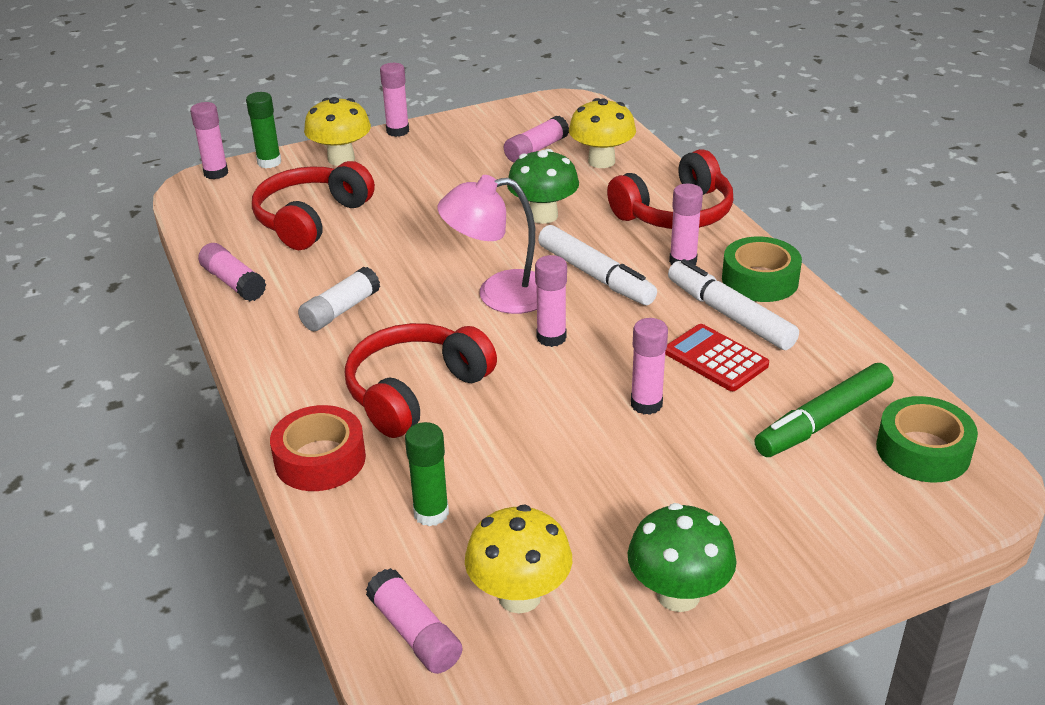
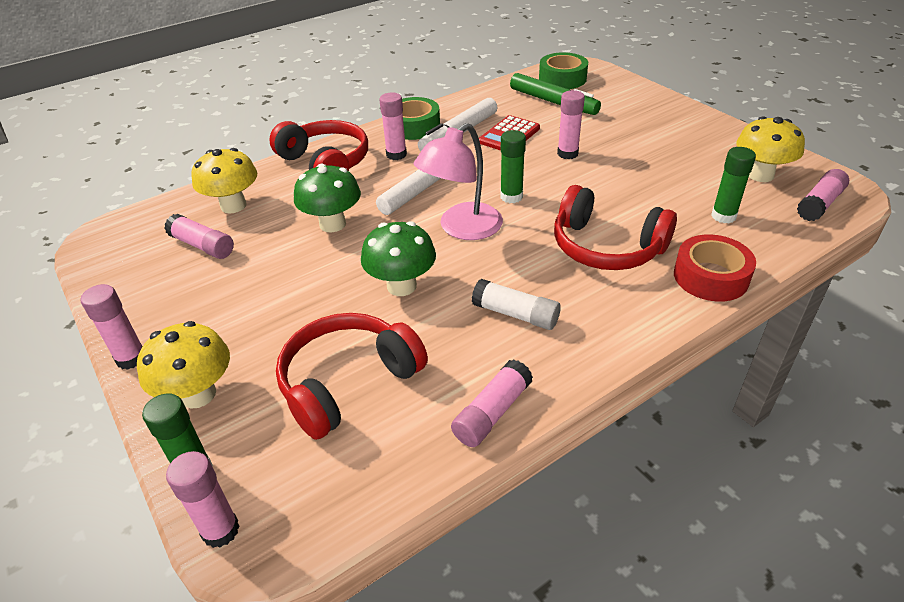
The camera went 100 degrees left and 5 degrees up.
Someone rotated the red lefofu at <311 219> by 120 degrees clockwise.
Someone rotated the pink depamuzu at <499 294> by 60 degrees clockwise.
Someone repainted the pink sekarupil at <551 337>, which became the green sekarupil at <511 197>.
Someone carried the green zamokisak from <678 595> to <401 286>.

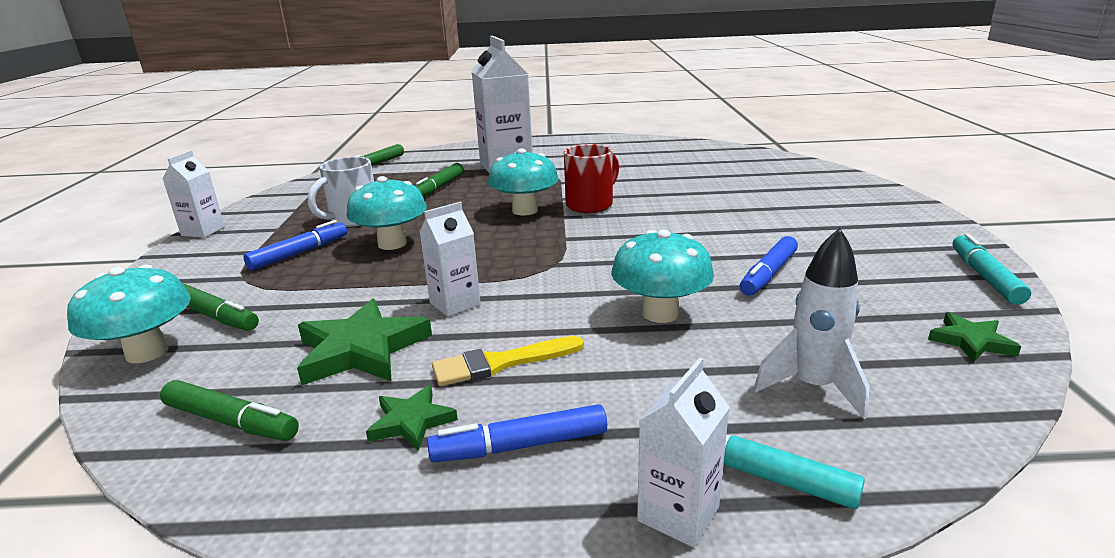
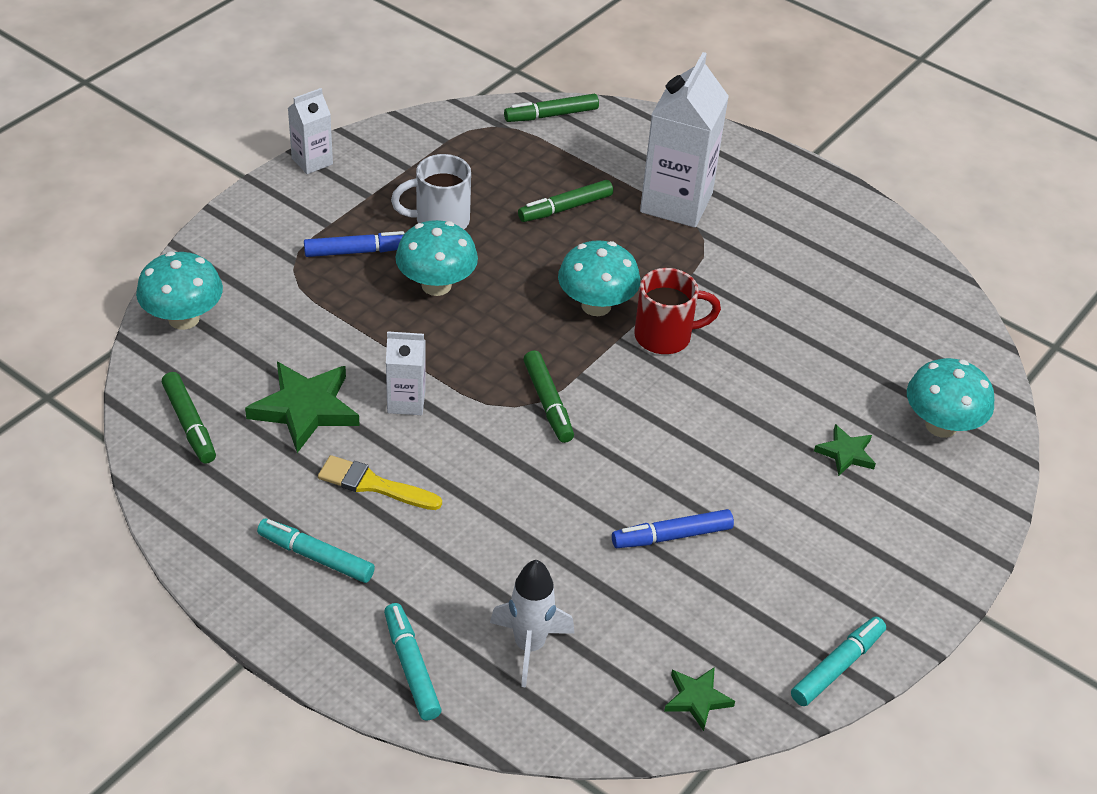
The camera went 35 degrees right and 20 degrees up.
Someone carried the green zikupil from <215 316> to <548 402>.
Someone carried the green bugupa from <411 422> to <846 453>.
Someone repainted the blue zikupil at <520 446>, which became the turquoise zikupil at <316 557>.
Someone carried the turquoise zamokisak from <660 313> to <941 425>.
Someone took away the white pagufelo at <678 514>.

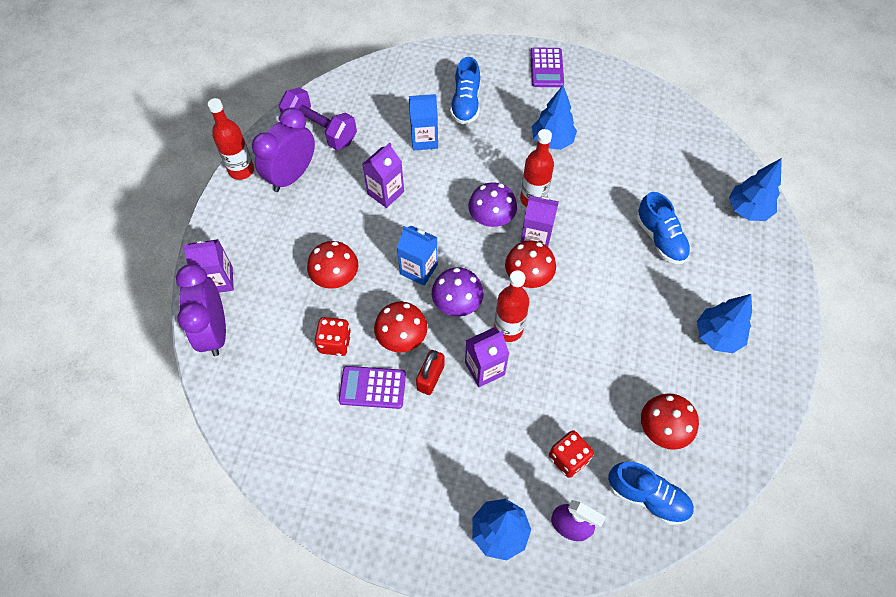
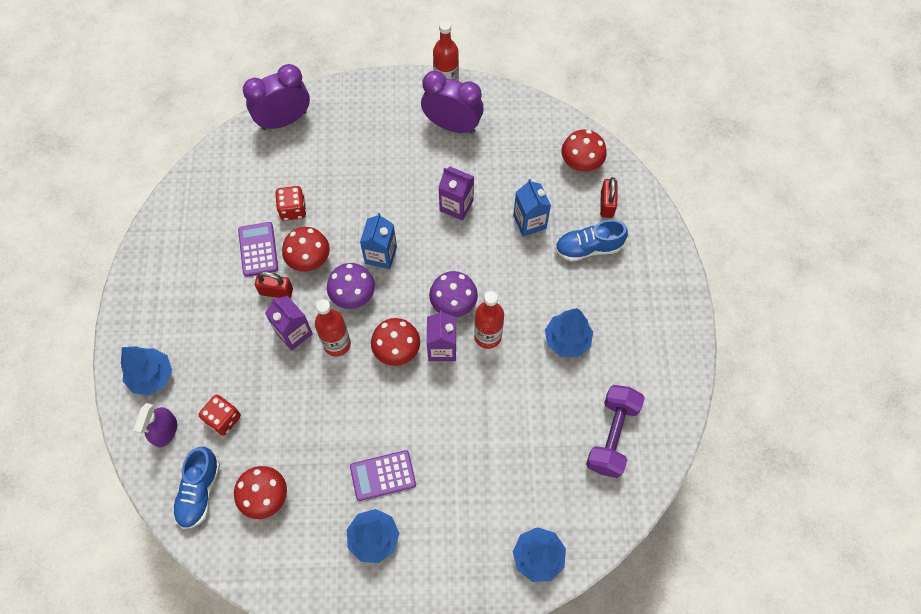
The camera went 75 degrees right and 5 degrees up.
Someone took away the purple pagufelo at <219 280>.
Someone carried the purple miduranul from <320 130> to <612 435>.
Someone carried the red zamokisak from <336 277> to <581 163>.
Someone carried the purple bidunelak from <546 68> to <383 475>.
Someone took away the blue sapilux at <660 239>.
Someone put down the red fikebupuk at <606 204>.

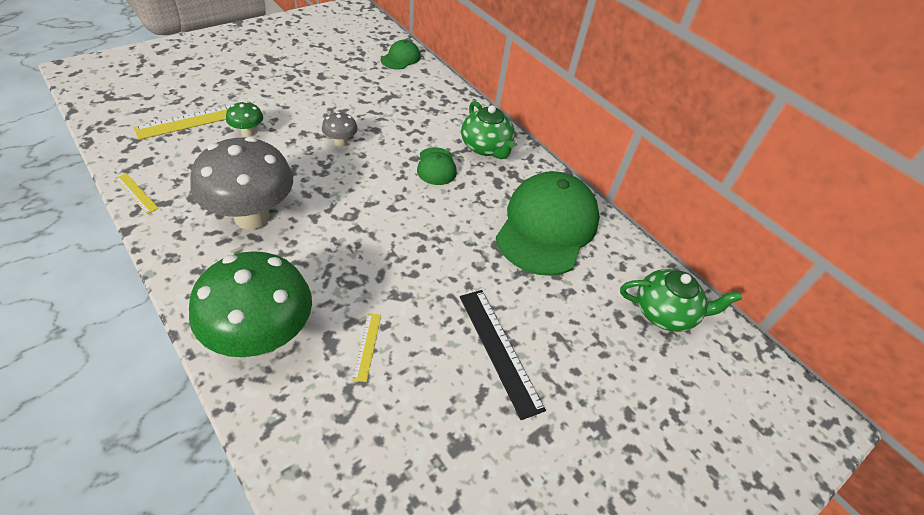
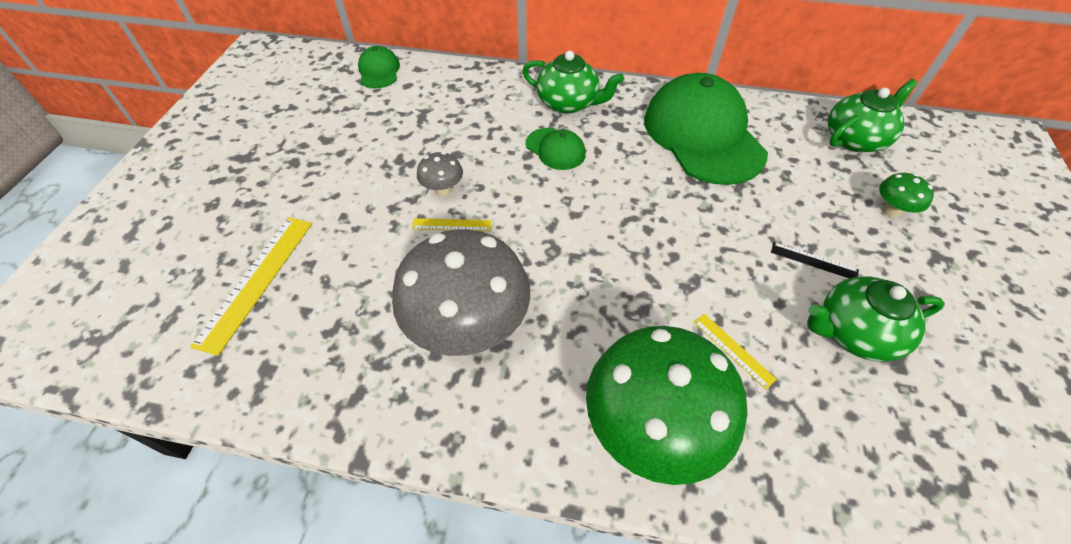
The camera went 35 degrees left and 5 degrees up.
Someone carried the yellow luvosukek from <136 193> to <451 225>.
Someone carried the green zamokisak from <248 133> to <891 211>.
Someone scaled the black luvosukek at <499 350> by 0.51.
Someone put down the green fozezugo at <854 332>.

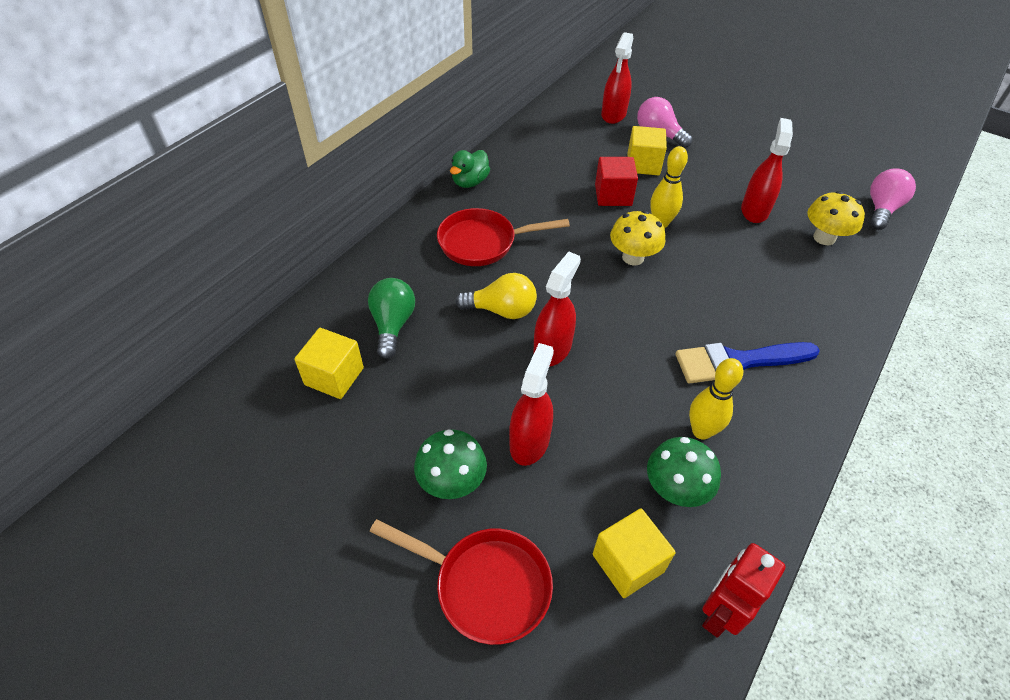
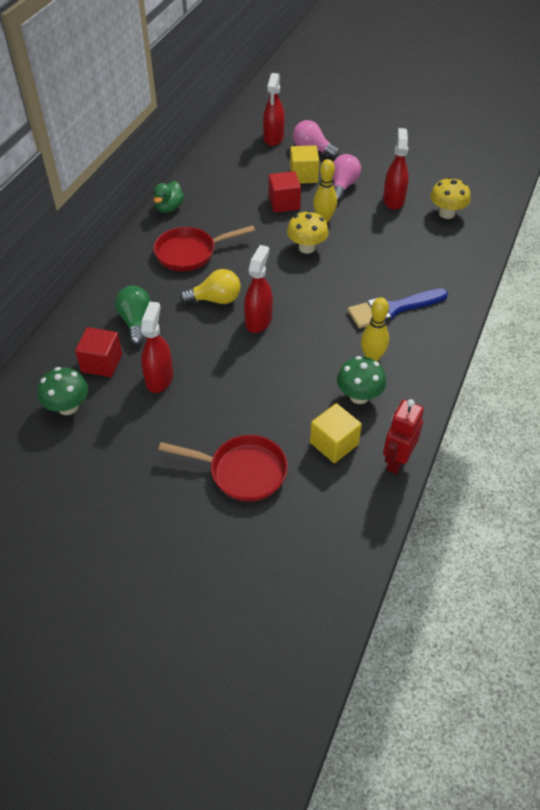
The camera went 10 degrees left and 0 degrees up.
Someone repainted the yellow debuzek at <334 376>, which became the red debuzek at <102 363>.
Someone carried the green zamokisak from <452 482> to <68 407>.
Someone carried the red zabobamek from <529 442> to <159 378>.
Someone carried the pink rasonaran from <881 209> to <343 186>.

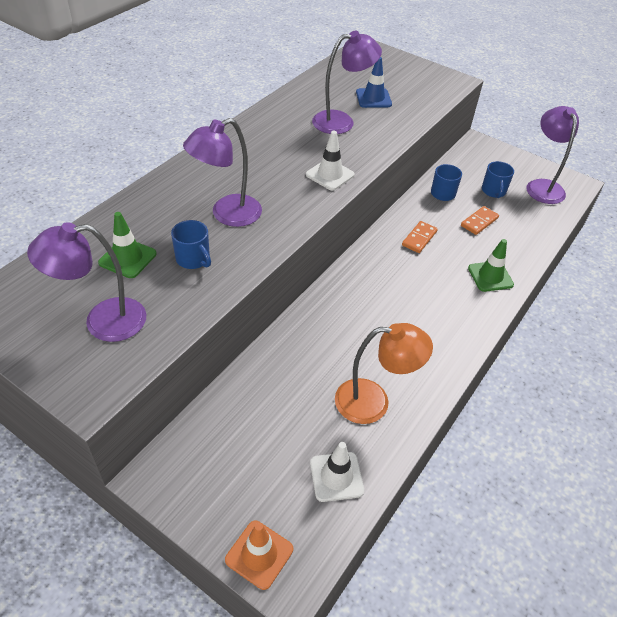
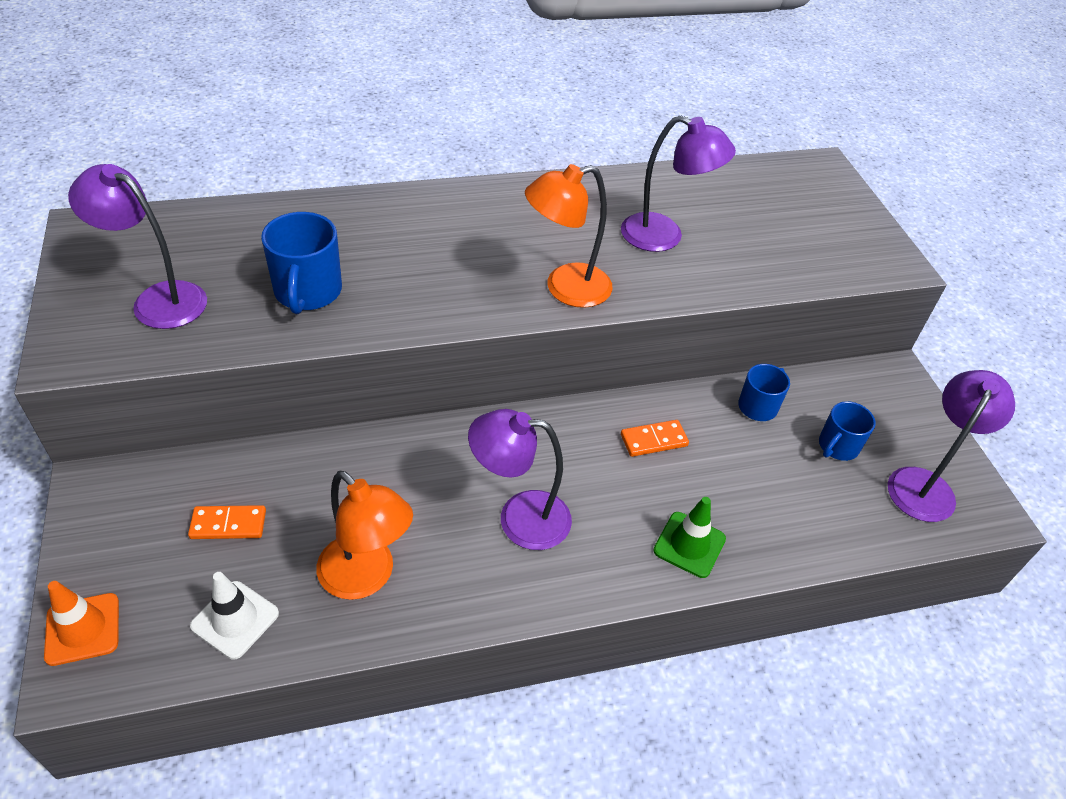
The camera went 40 degrees right and 0 degrees up.
Someone took away the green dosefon at <127 258>.
Someone scaled the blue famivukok at <193 259> by 1.55.
Someone carried the purple depamuzu from <227 214> to <519 518>.
Someone swapped the white dosefon at <330 175> for the orange depamuzu at <565 289>.
Someone took away the blue dosefon at <373 98>.
Someone carried the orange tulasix from <479 222> to <228 524>.

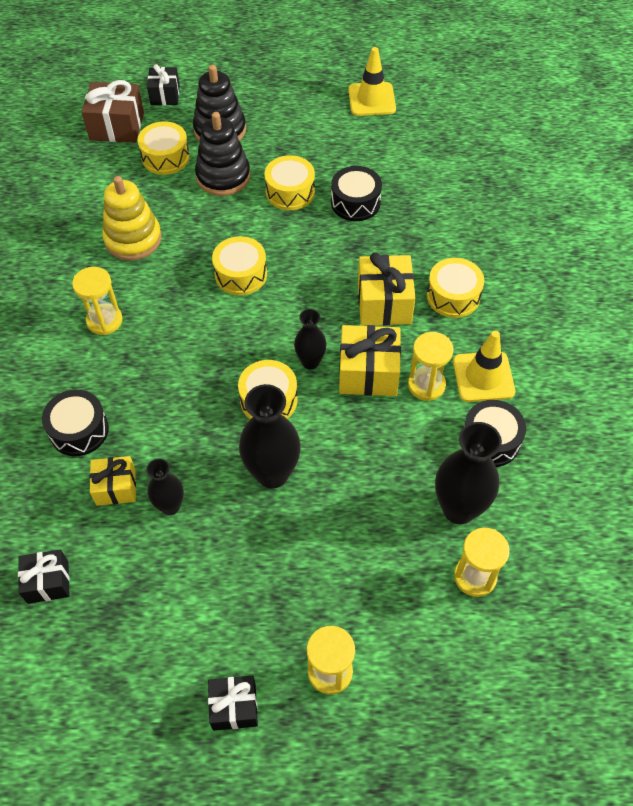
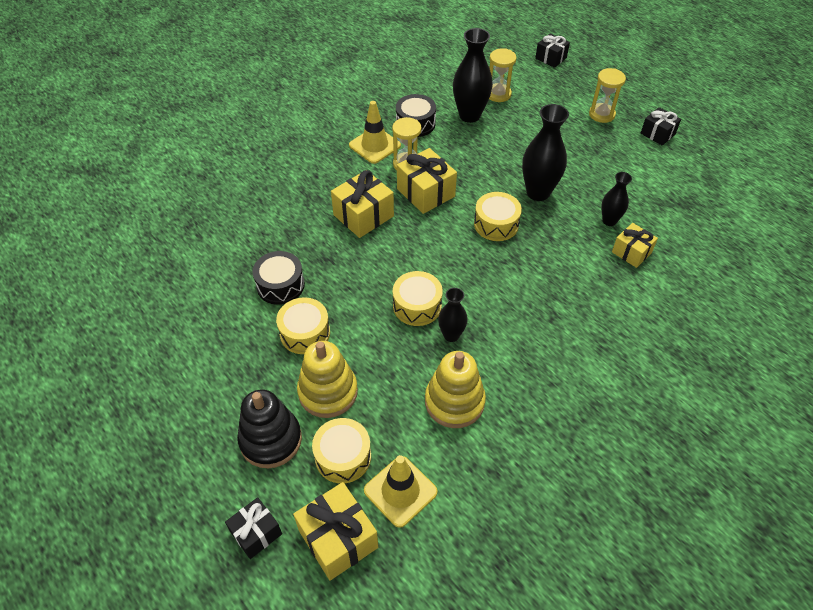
The camera went 130 degrees left and 5 degrees down.
Someone carried the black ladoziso from <48 582> to <550 58>.
Someone took away the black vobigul at <79 430>.
Someone took away the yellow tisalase at <104 320>.
Someone repainted the brown ladoziso at <117 126>, which became the yellow ladoziso at <338 539>.
Someone repainted the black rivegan at <223 176>, which became the yellow rivegan at <328 392>.
Someone carried the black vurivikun from <310 362> to <451 335>.
Someone carried the yellow dosefon from <371 99> to <400 491>.
Someone took away the yellow vobigul at <453 296>.

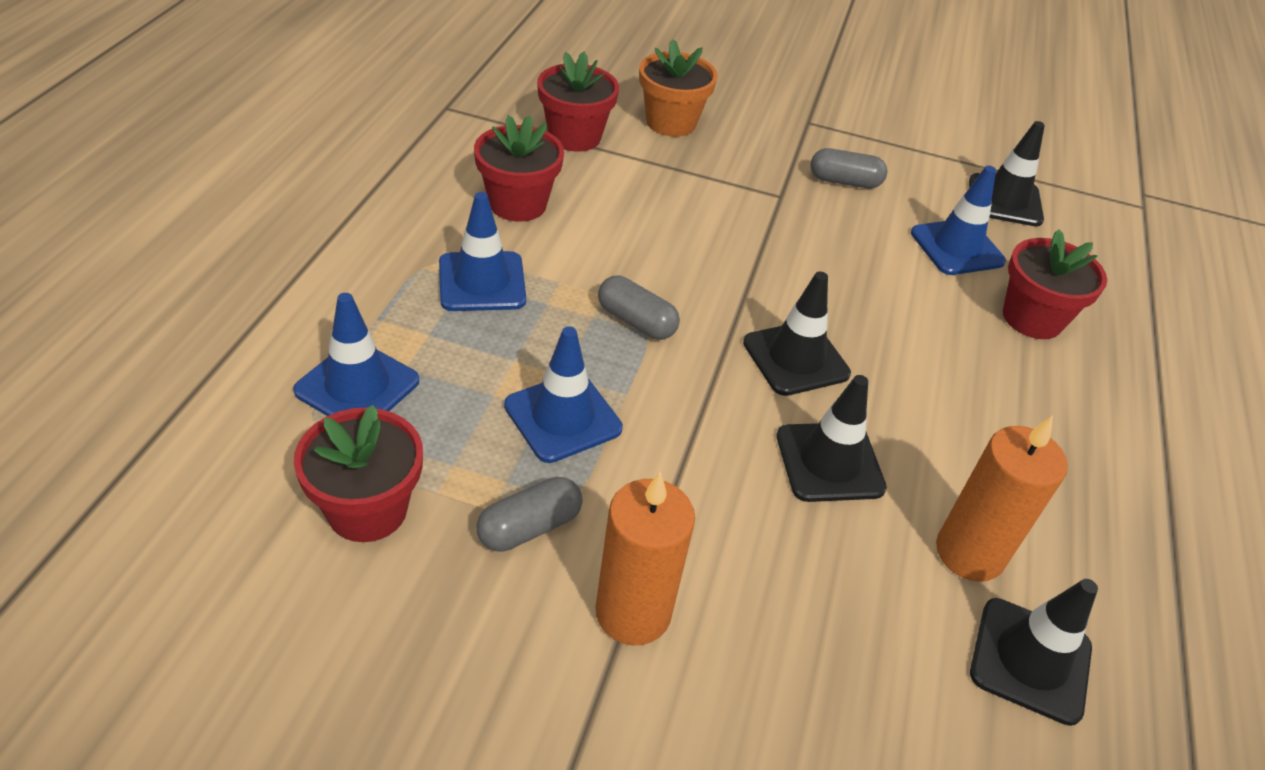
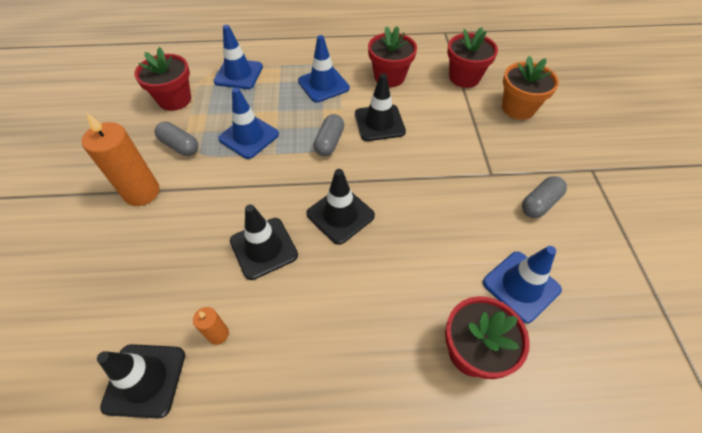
The camera went 75 degrees right and 10 degrees up.
Someone rotated the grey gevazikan at <844 181> by 60 degrees clockwise.
Someone scaled the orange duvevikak at <969 553> by 0.49.
Someone carried the black dosefon from <1004 200> to <379 123>.

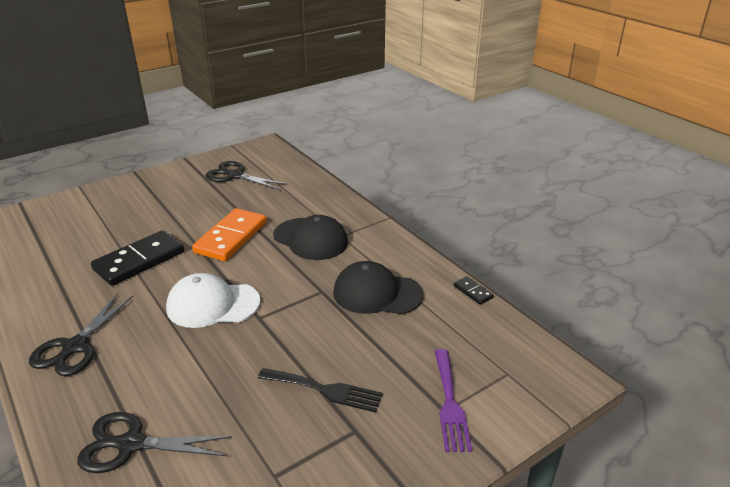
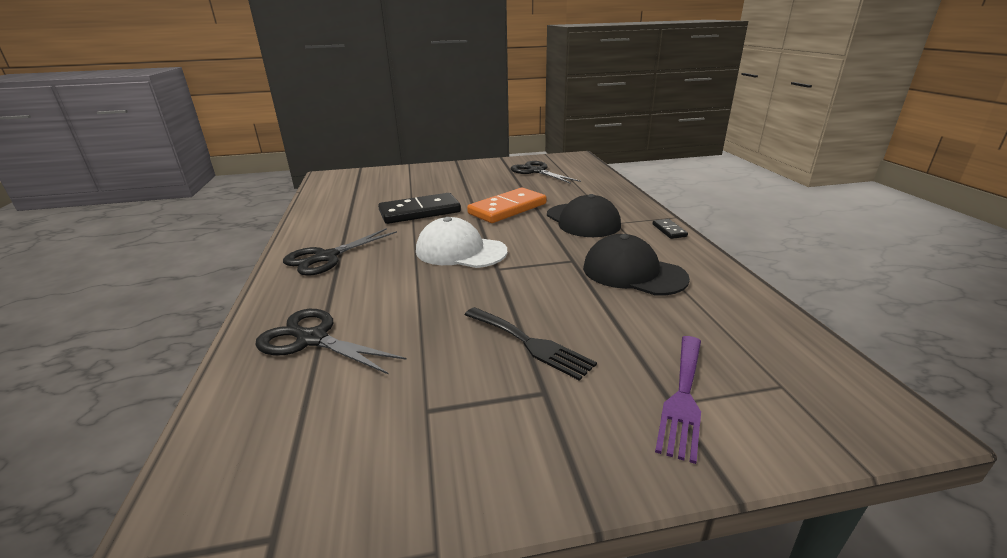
The camera went 25 degrees right and 5 degrees down.
Someone carried the black tulasix from <473 292> to <669 230>.

